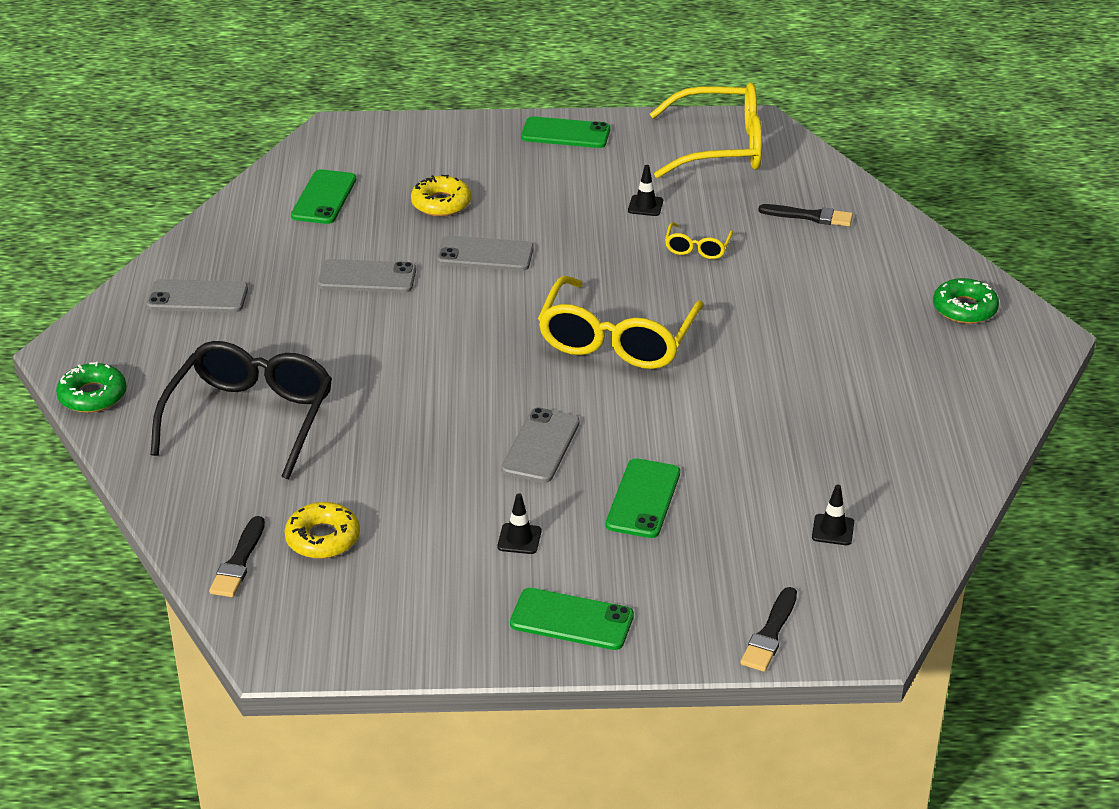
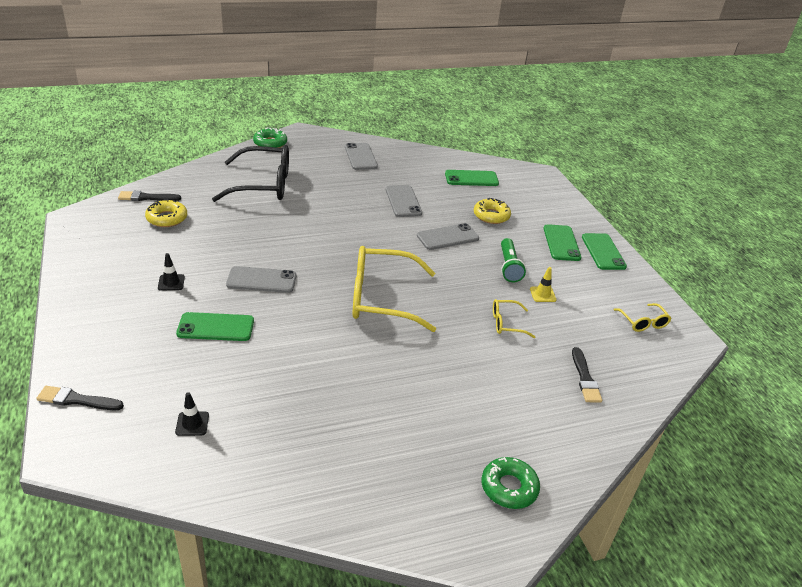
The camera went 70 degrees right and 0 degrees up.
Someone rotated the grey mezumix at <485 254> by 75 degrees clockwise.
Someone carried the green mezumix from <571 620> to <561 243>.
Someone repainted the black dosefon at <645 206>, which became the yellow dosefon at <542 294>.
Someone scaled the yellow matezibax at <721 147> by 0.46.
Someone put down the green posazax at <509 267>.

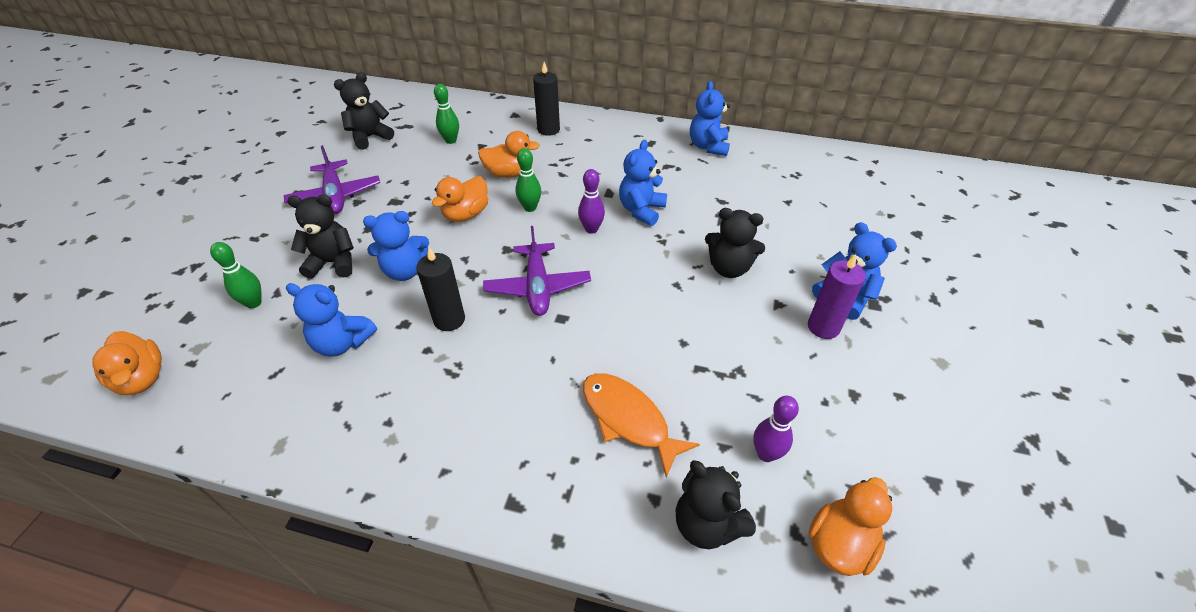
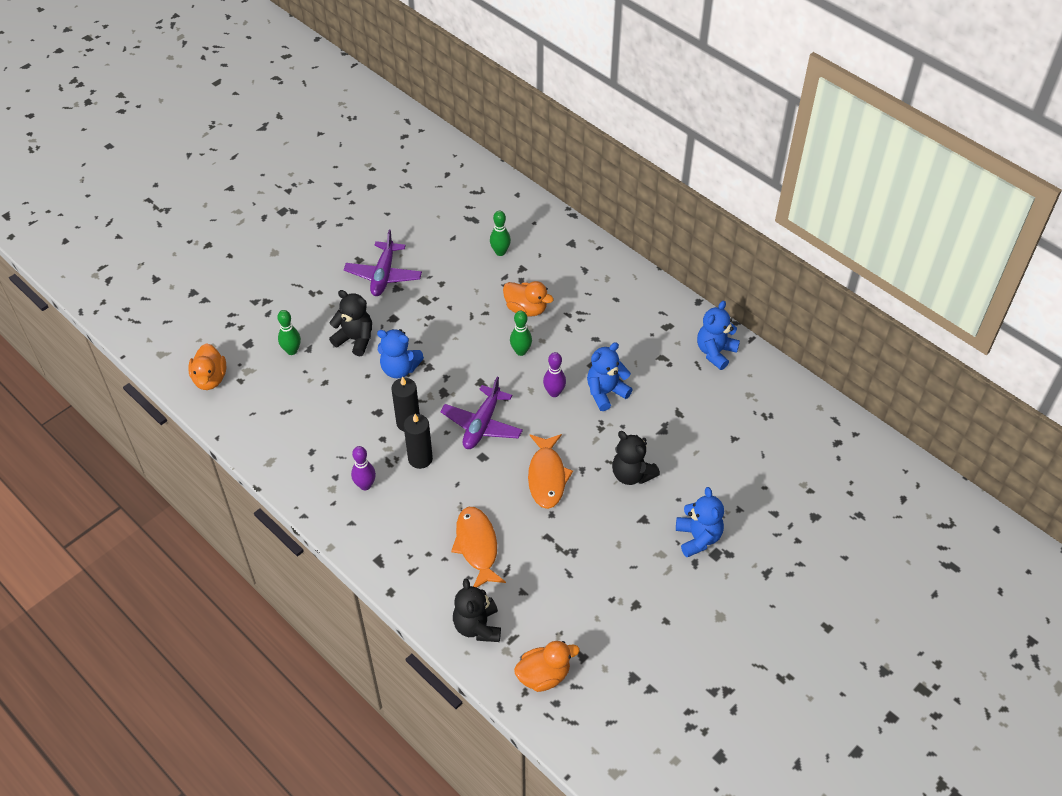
The camera went 30 degrees right and 5 degrees up.
Someone took away the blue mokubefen at <342 343>.
Someone took away the black mokubefen at <370 137>.
Someone took away the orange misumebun at <466 214>.
Someone carried the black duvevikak from <548 129> to <420 459>.
Someone carried the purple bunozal from <766 454> to <365 485>.
Someone took away the purple duvevikak at <823 327>.
Someone put down the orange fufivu at <547 476>.

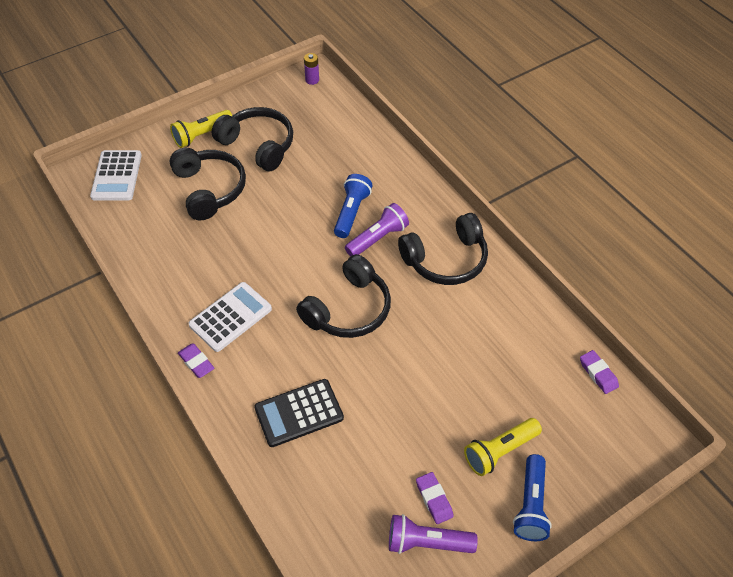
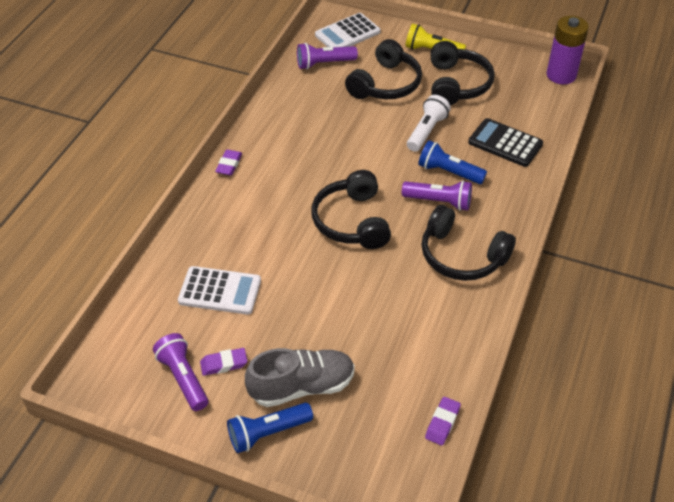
The camera went 55 degrees right and 5 degrees down.
Someone carried the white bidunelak from <231 317> to <220 291>.
Someone carried the black bidunelak from <299 413> to <505 143>.
Someone rotated the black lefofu at <348 309> by 75 degrees clockwise.
Someone scaled the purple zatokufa at <312 80> by 2.09.
Someone rotated the blue posazax at <351 212> by 135 degrees counterclockwise.
Someone rotated the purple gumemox at <434 499> by 45 degrees clockwise.
Someone swapped the yellow posazax at <500 451> for the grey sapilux at <302 386>.
Someone put down the purple posazax at <324 64>.
Someone put down the white posazax at <426 131>.

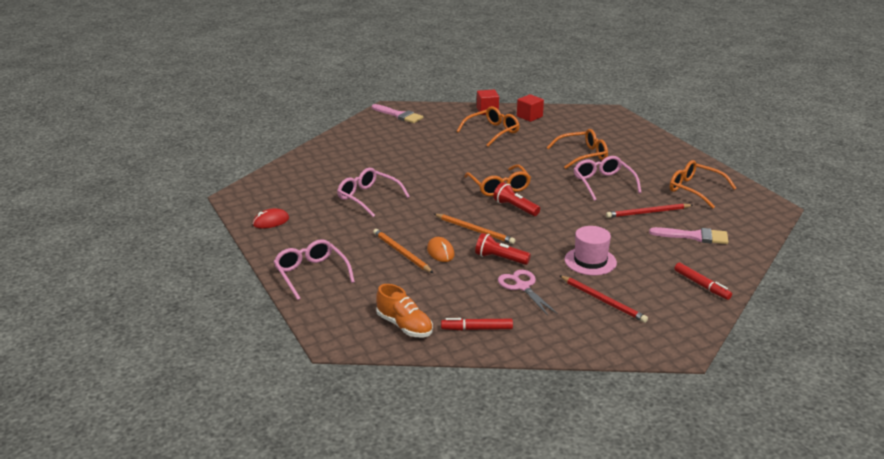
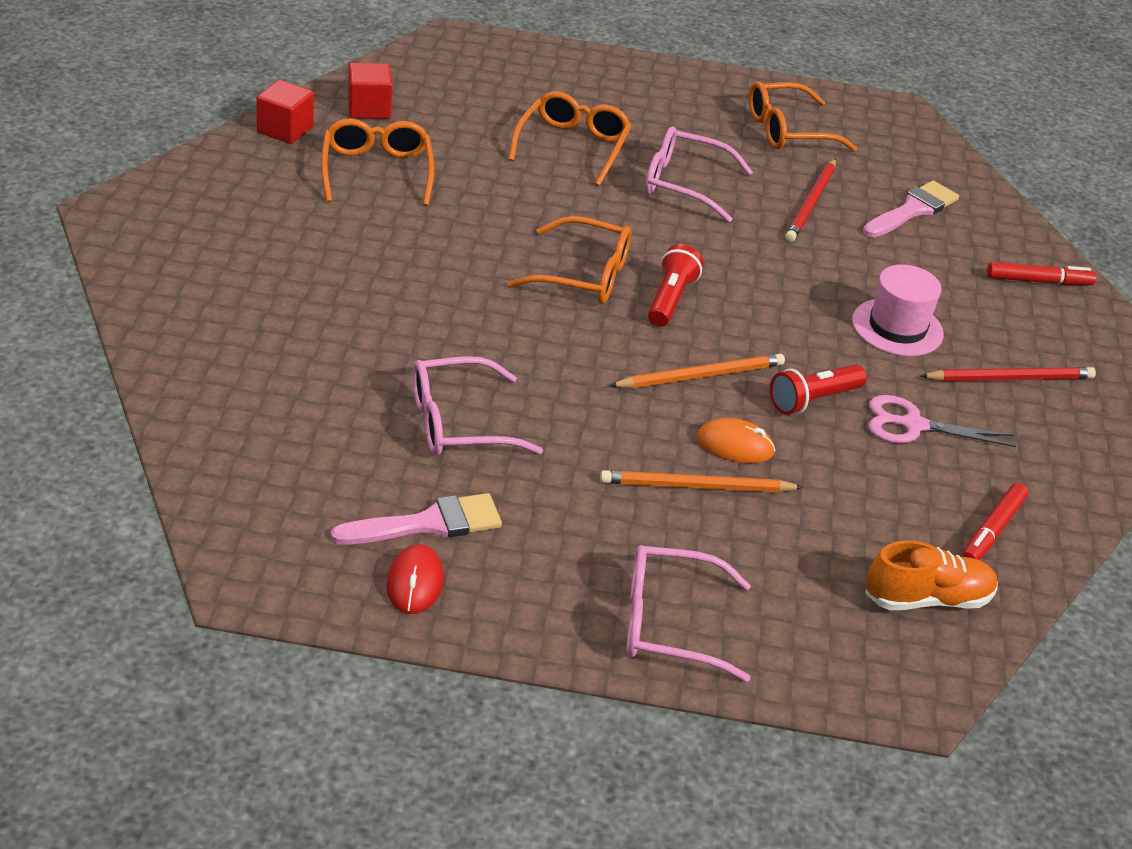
The camera went 60 degrees left and 10 degrees up.
Someone carried the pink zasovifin from <399 115> to <428 524>.
Someone rotated the red posazax at <515 208> by 120 degrees clockwise.

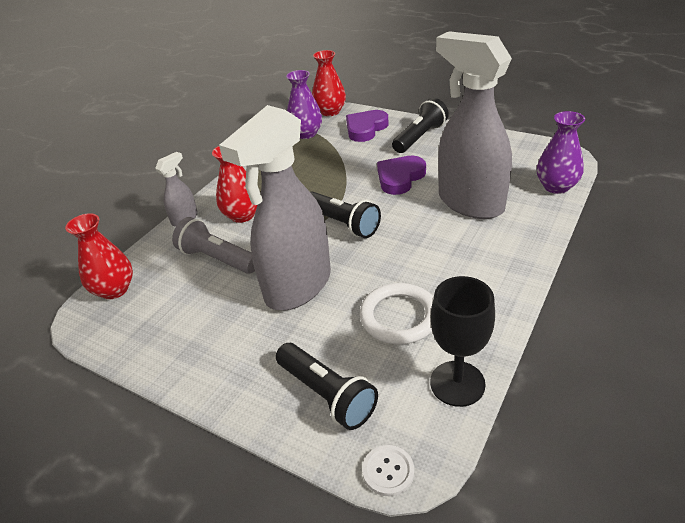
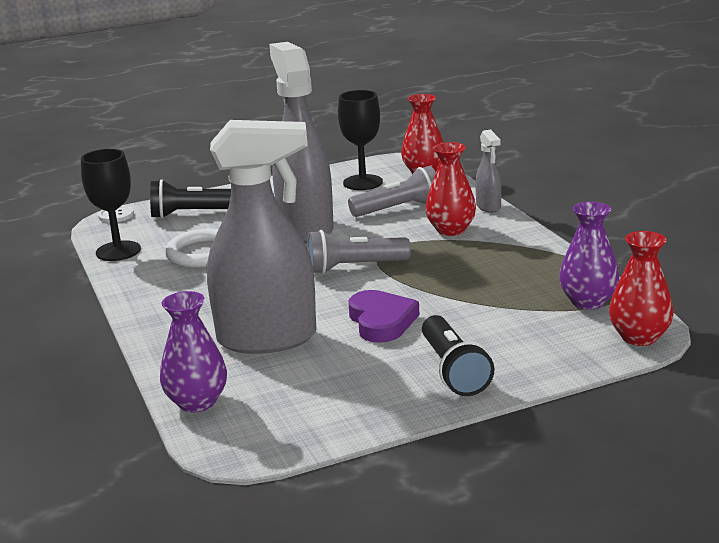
The camera went 125 degrees right and 15 degrees down.
Someone repainted the black posazax at <342 224>, which became the grey posazax at <354 267>.
Someone took away the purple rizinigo at <365 129>.
Someone put down the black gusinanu at <363 182>.

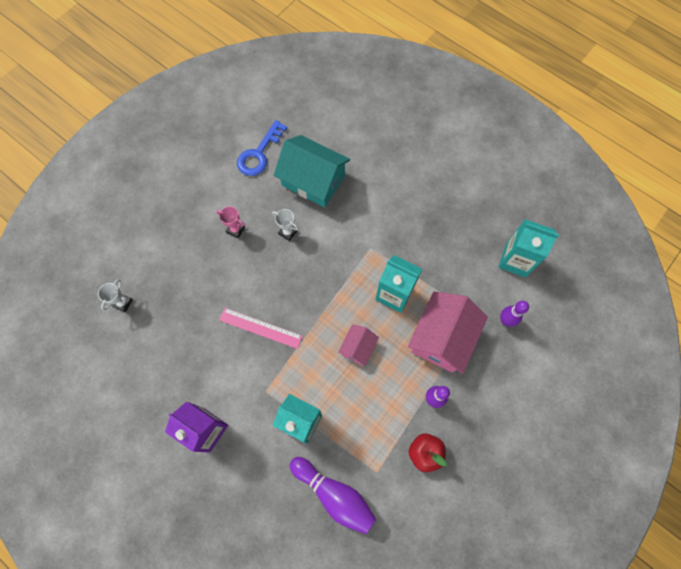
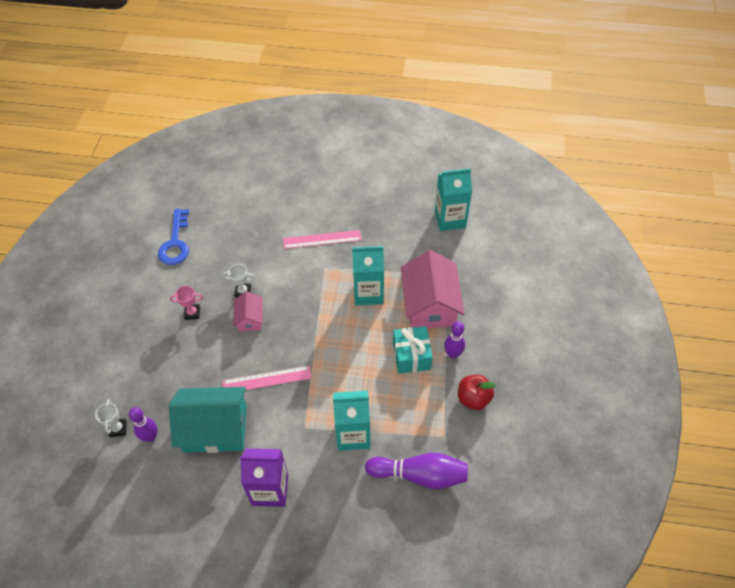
The camera went 30 degrees left and 15 degrees down.
Someone carried the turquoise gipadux from <313 180> to <215 428>.
Someone carried the pink gipadux from <358 347> to <250 319>.
Someone carried the purple bunozal from <505 320> to <150 437>.
Someone put down the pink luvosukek at <322 239>.
Someone put down the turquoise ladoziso at <411 356>.

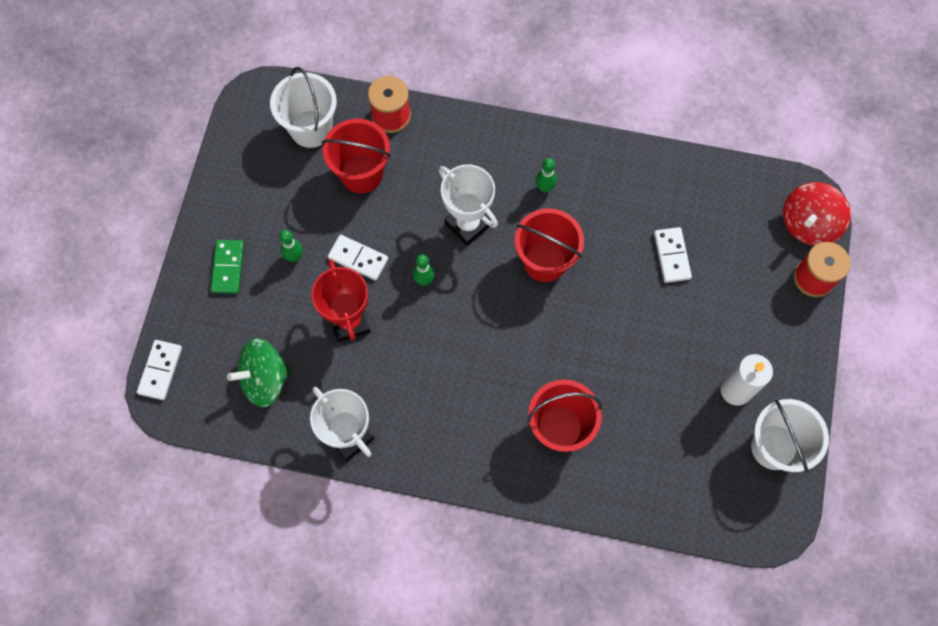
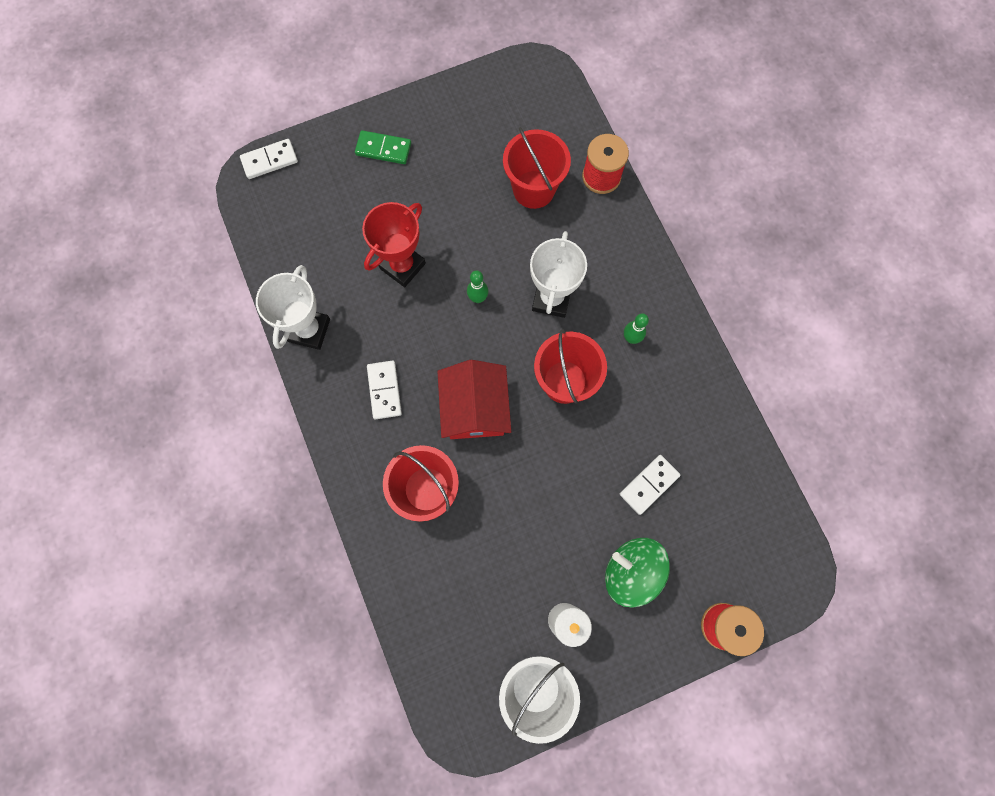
The camera went 55 degrees right and 5 degrees up.
Someone rotated the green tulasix at <228 267> by 45 degrees clockwise.
Someone carried the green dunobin from <265 379> to <631 571>.
Someone took away the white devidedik at <311 129>.
Someone took away the green bunozal at <294 257>.
Someone carried the white tulasix from <358 258> to <384 390>.
Someone took away the red dunobin at <808 224>.
Someone put down the red gipadux at <475 408>.

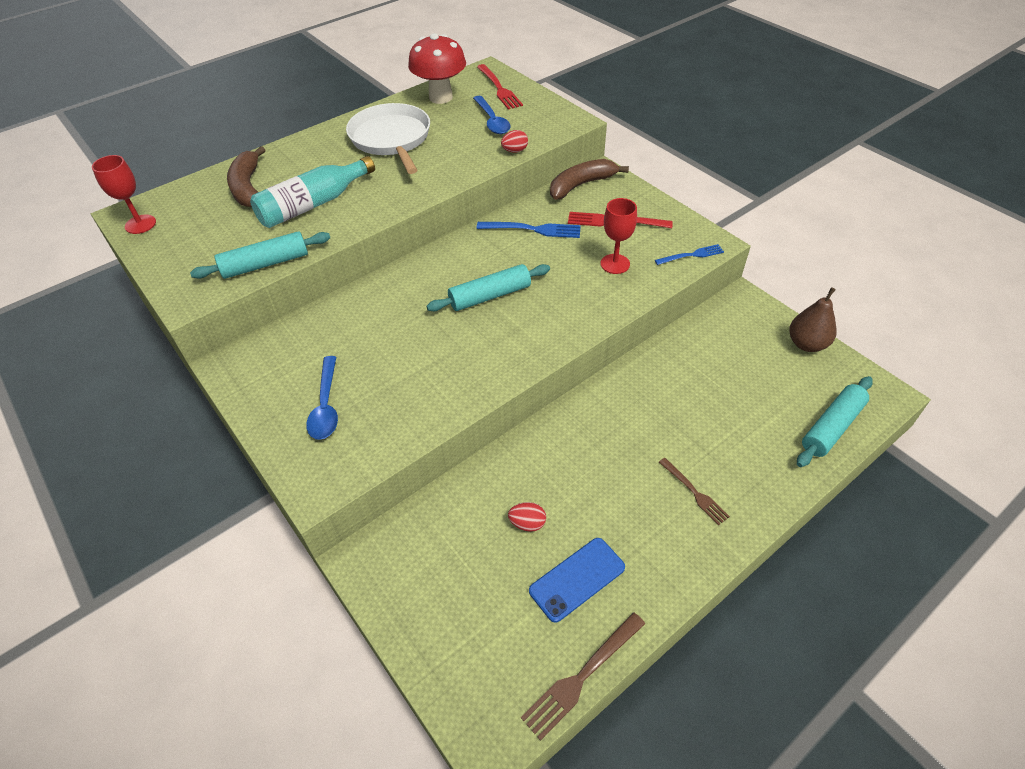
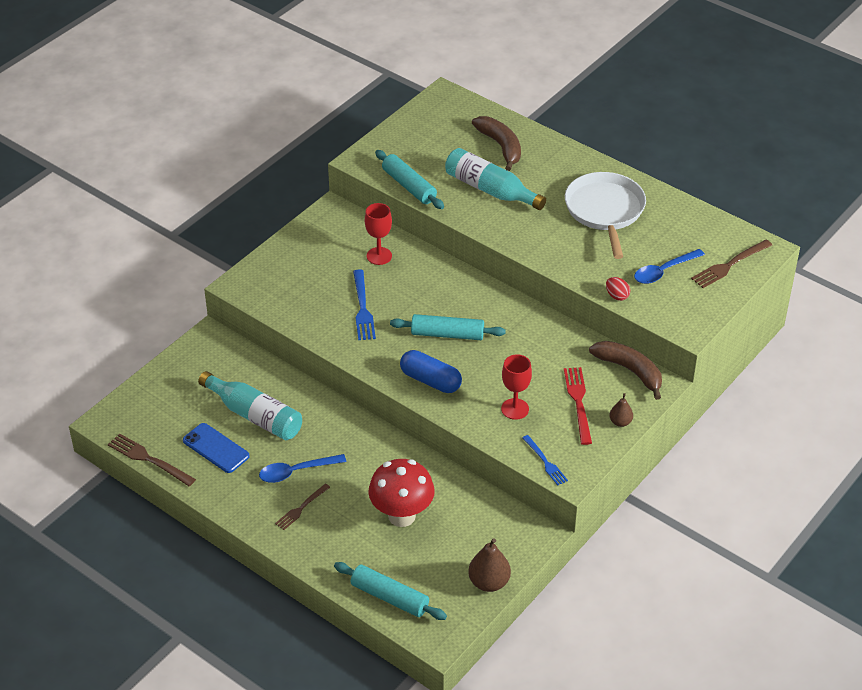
The camera went 75 degrees right and 5 degrees down.
Someone carried the red gusinanu from <140 224> to <379 256>.
Someone rotated the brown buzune at <248 187> by 90 degrees clockwise.
Someone carried the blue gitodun from <326 406> to <296 472>.
Someone rotated the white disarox at <391 139> by 60 degrees counterclockwise.
Someone carried the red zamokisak from <440 97> to <402 516>.
Someone rotated the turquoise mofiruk at <490 296> by 45 degrees counterclockwise.
Someone repainted the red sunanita at <499 89>, which became the brown sunanita at <729 265>.
Someone carried the blue sunanita from <533 229> to <363 308>.
Someone swapped the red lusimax at <527 523> for the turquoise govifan at <254 415>.
Someone put down the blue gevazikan at <430 380>.
Someone put down the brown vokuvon at <620 422>.

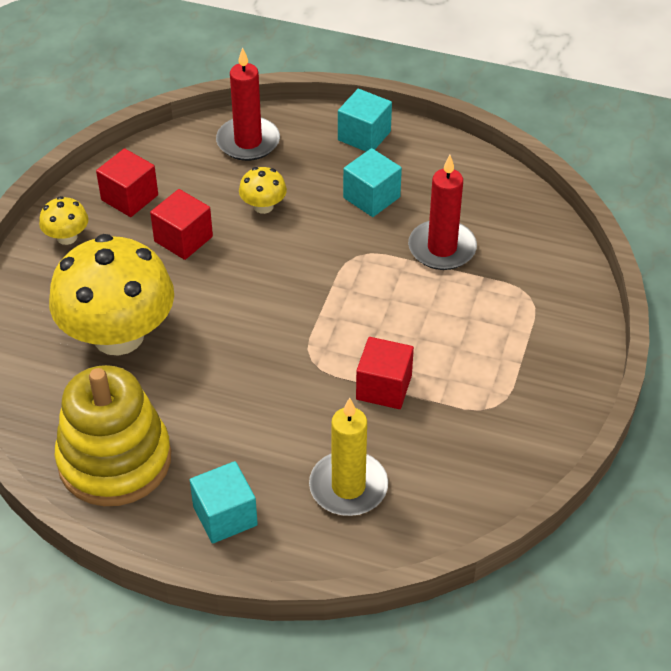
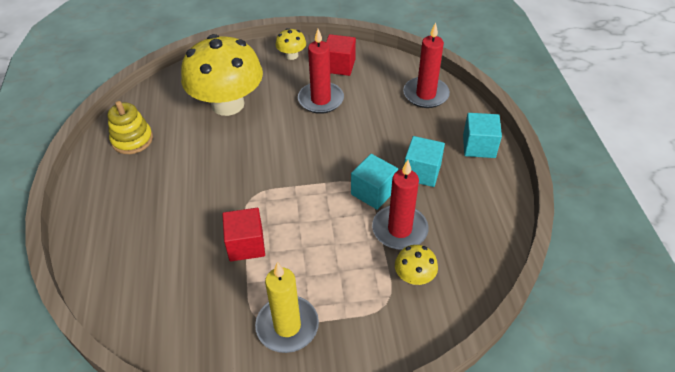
The camera went 65 degrees right and 0 degrees up.
Someone scaled the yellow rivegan at <115 460> by 0.57.
Someone swapped the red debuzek at <183 239> for the red duvevikak at <321 100>.
Someone carried the turquoise debuzek from <225 516> to <373 192>.
Someone carried the yellow zamokisak from <263 206> to <414 277>.
Someone carried the yellow duvevikak from <348 487> to <287 326>.

